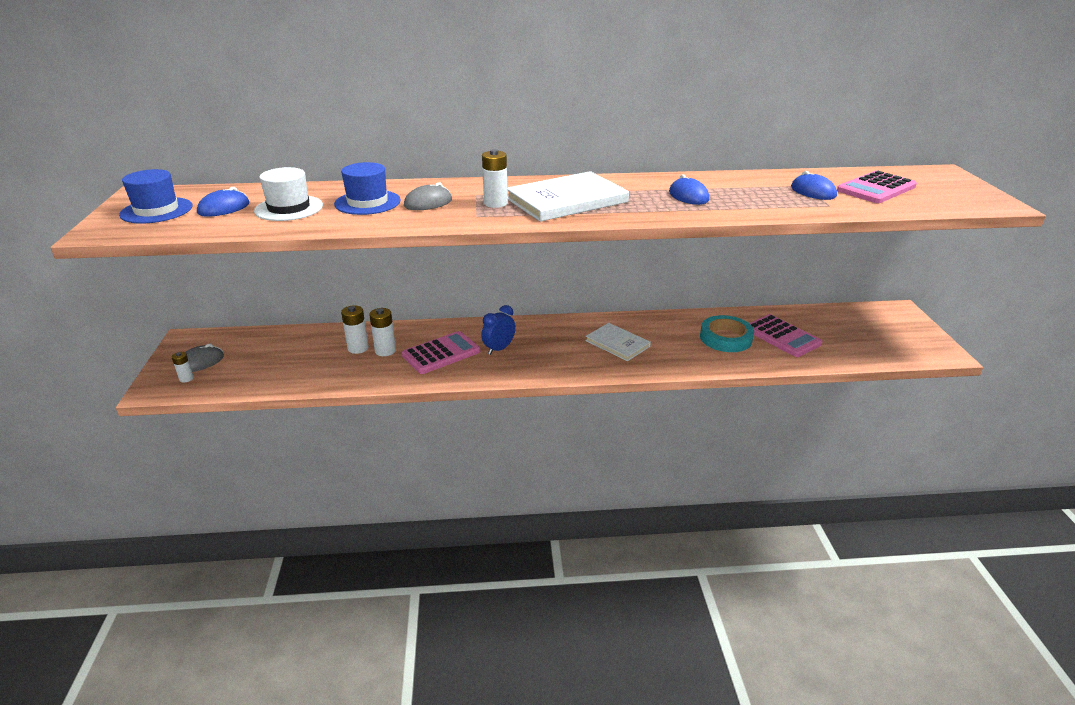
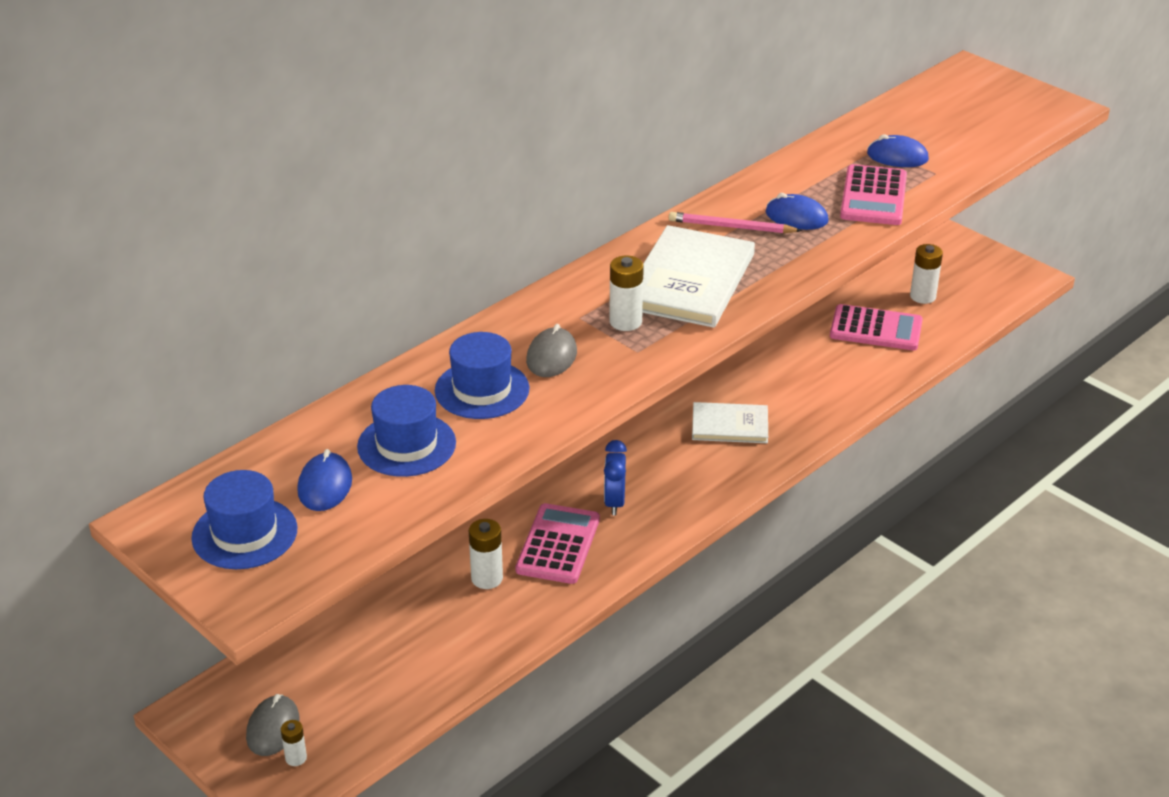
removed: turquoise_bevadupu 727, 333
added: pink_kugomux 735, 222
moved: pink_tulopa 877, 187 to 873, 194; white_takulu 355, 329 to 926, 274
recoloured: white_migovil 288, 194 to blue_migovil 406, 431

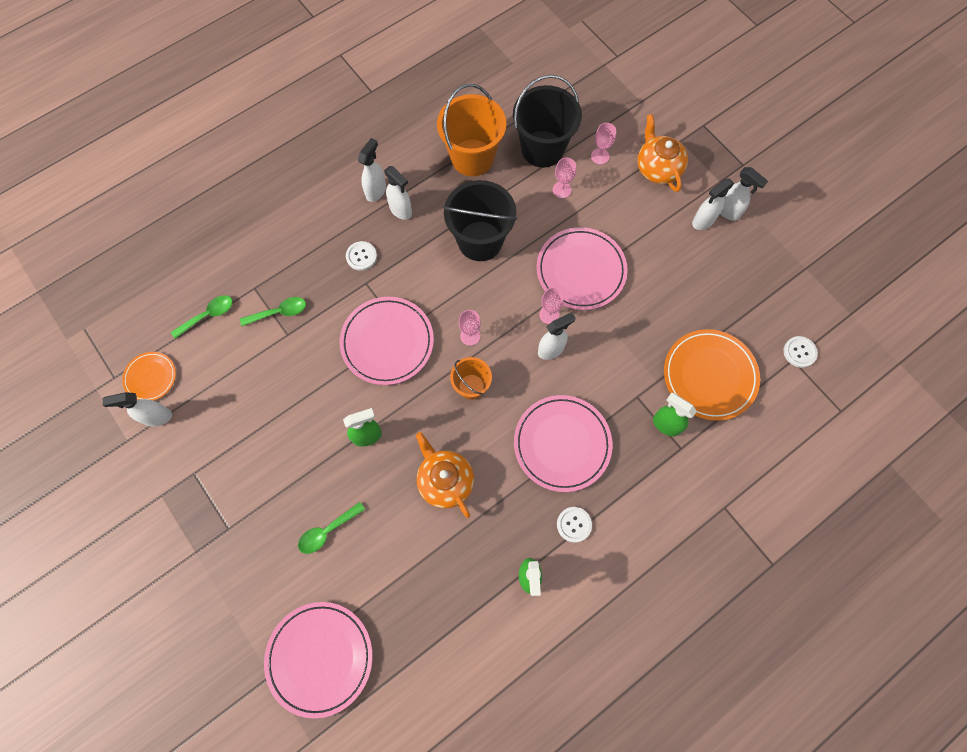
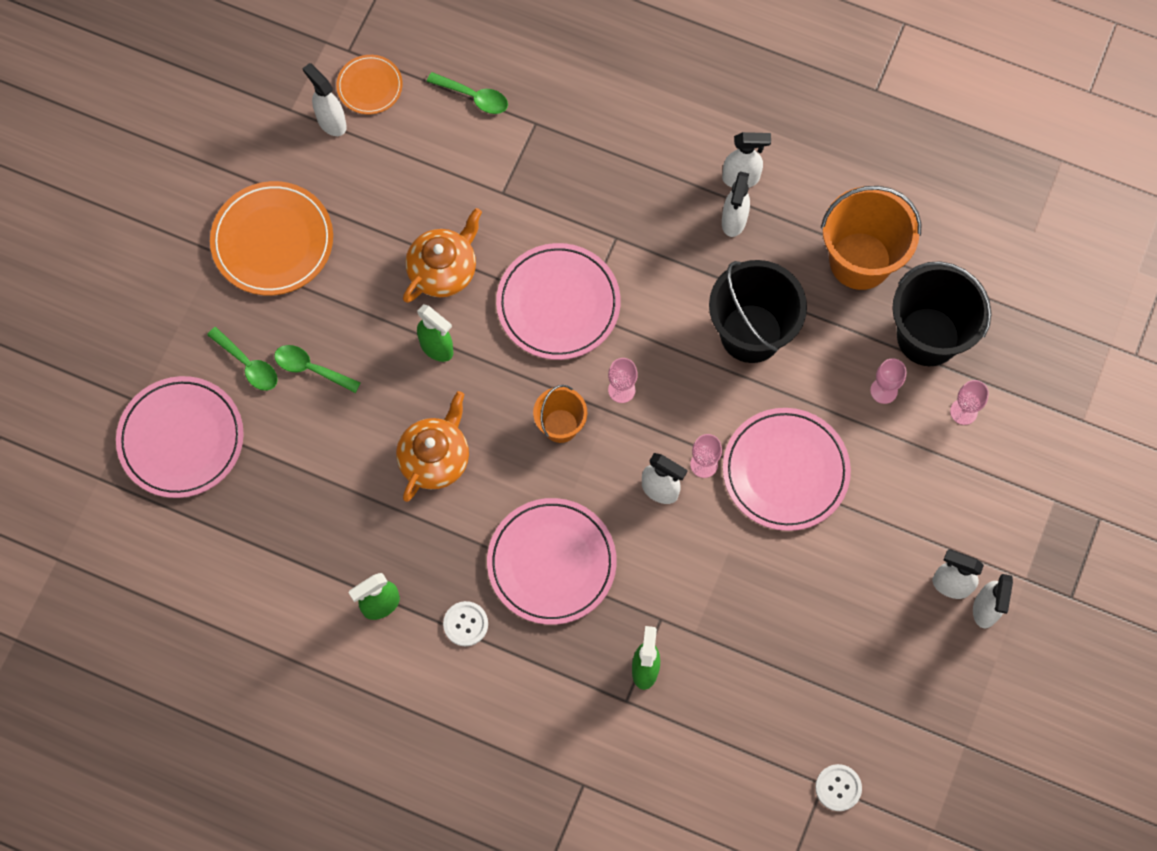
removed: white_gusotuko 361, 256
moved: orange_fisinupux 662, 153 to 442, 255; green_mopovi 273, 311 to 242, 359; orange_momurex 712, 375 to 271, 238

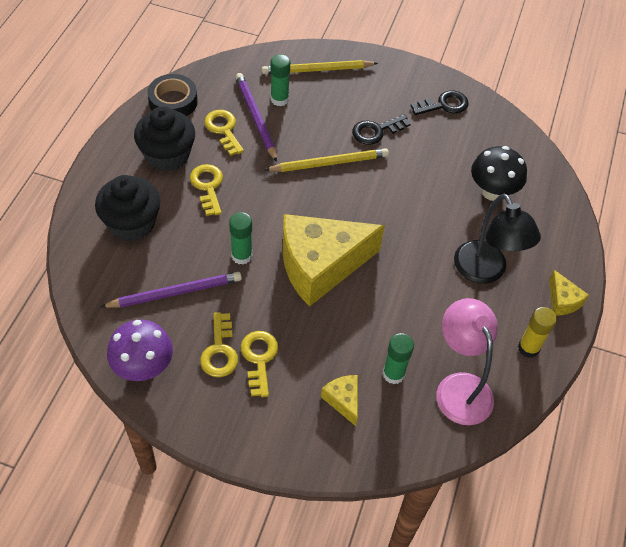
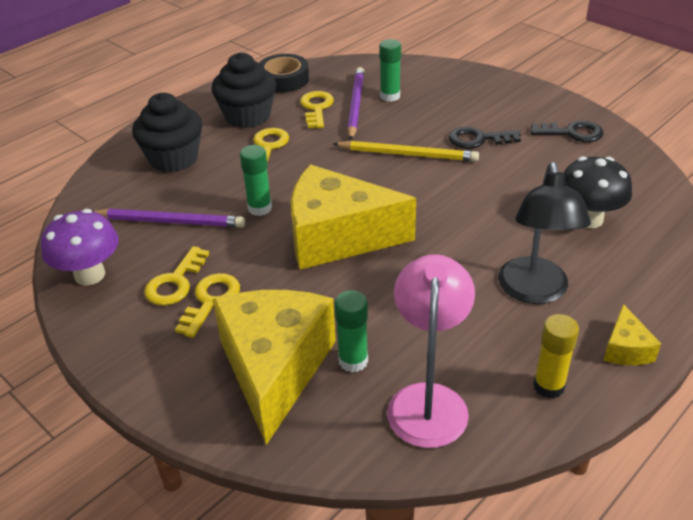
removed: yellow_kugomux 320, 67
resized: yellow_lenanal 339, 400 = 274, 367 x2.36

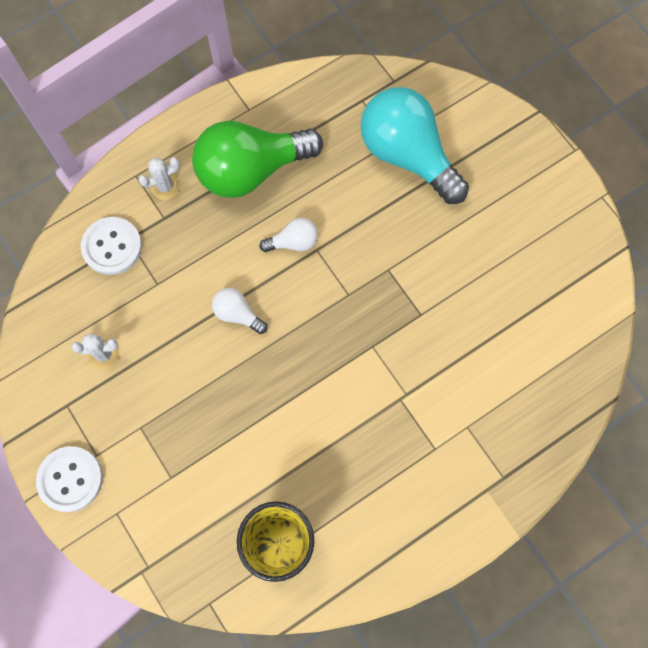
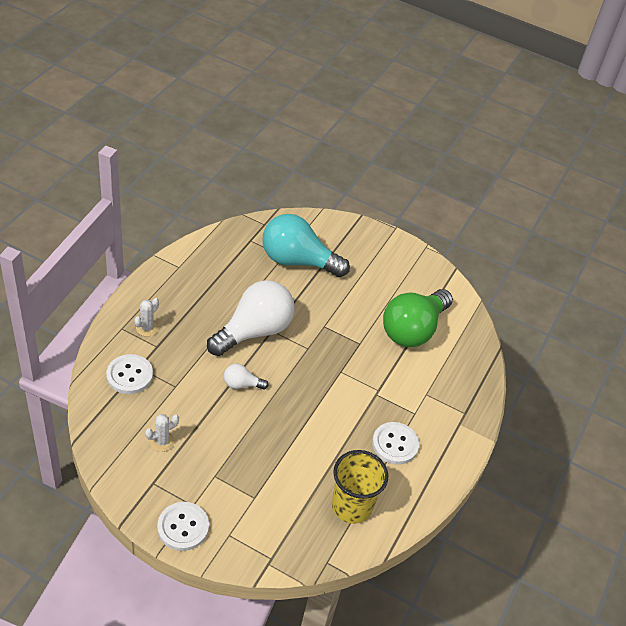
added: white_gusotuko 395, 443
moved: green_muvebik 257, 159 to 418, 318
resized: white_muvebik 288, 235 = 250, 318 x2.27

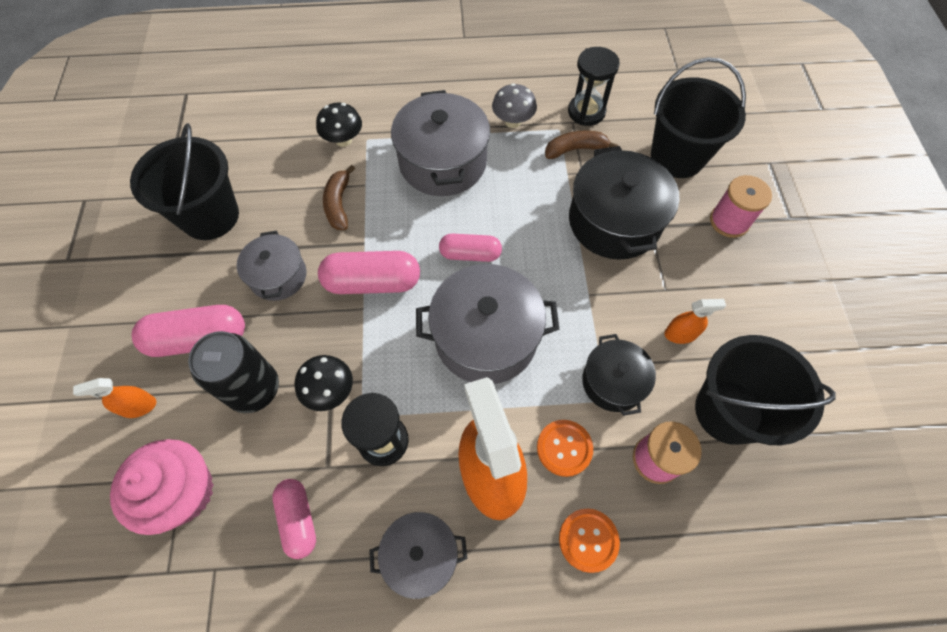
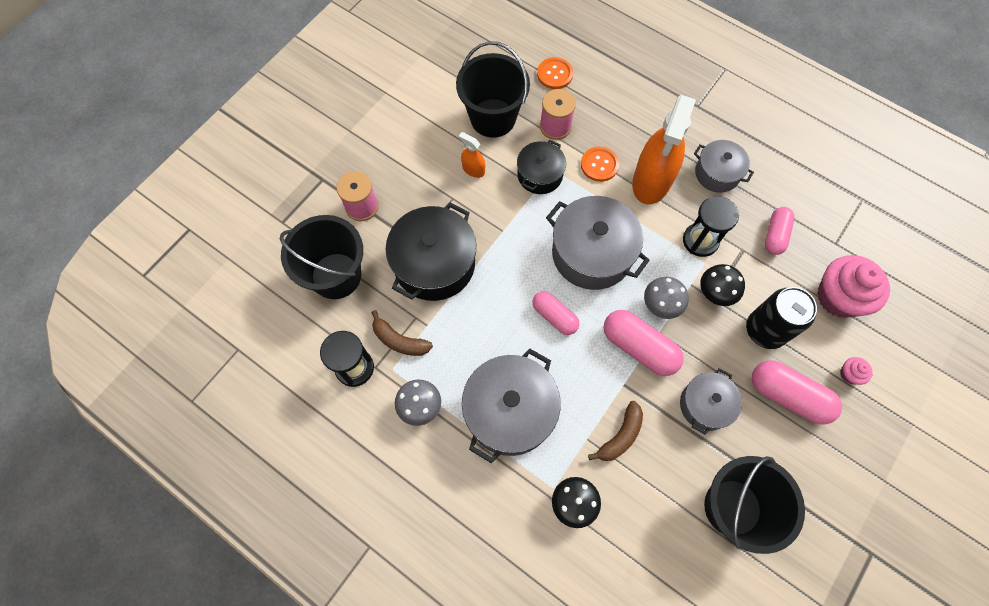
added: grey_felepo 666, 298
moved: orange_gusotuko 589, 541 to 555, 73
replaced: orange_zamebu 114, 398 to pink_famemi 856, 371

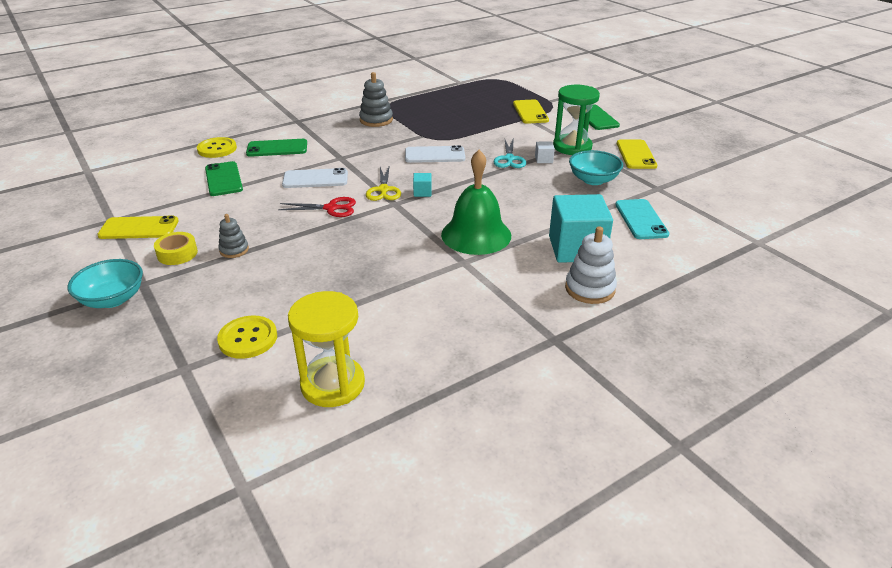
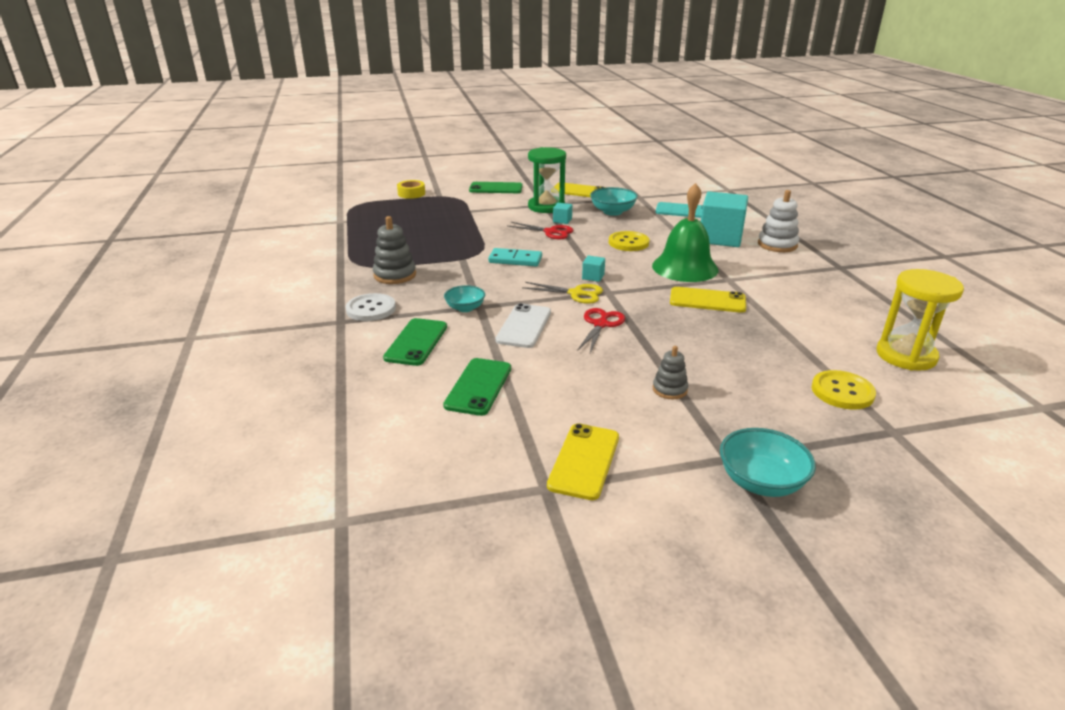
added: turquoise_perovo 464, 298; white_gusotuko 370, 307
moved: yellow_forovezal 531, 111 to 708, 300; yellow_gusotuko 217, 147 to 629, 241; yellow_bevadupu 176, 248 to 411, 189
replaced: white_forovezal 435, 154 to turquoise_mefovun 515, 257
recoloured: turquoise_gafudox 509, 153 to red_gafudox 541, 230; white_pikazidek 545, 152 to turquoise_pikazidek 562, 213
turned: green_forovezal 224, 178 = 477, 387 75 degrees counterclockwise

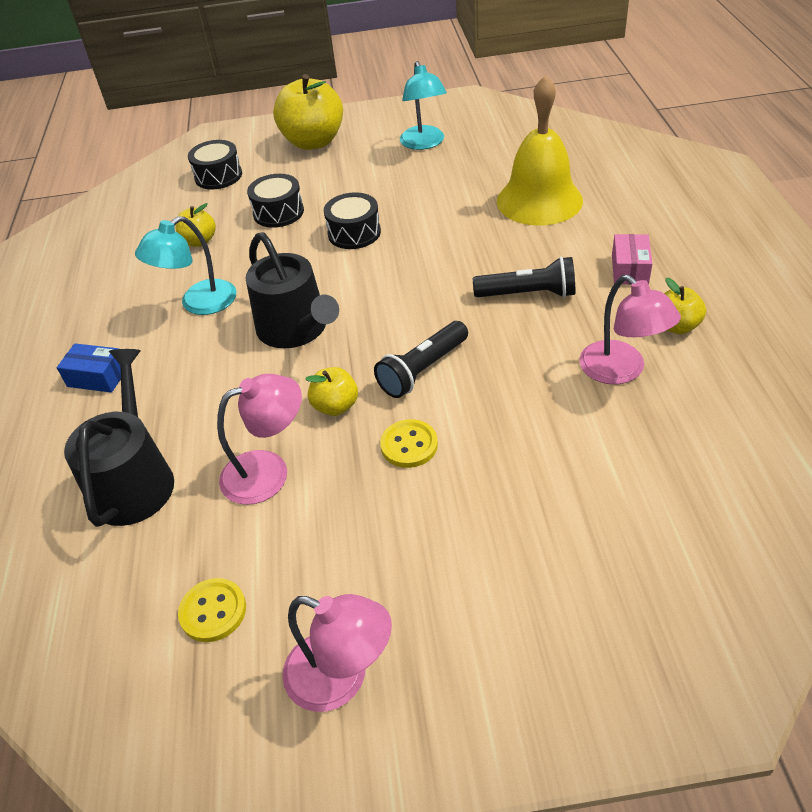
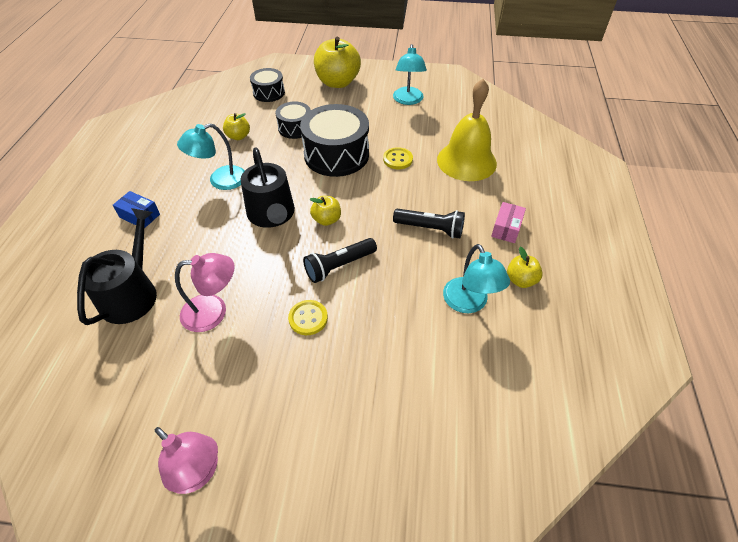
moved: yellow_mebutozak 331, 391 to 325, 211; yellow_gusotuko 212, 610 to 398, 158
recoloured: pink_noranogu 630, 329 to turquoise_noranogu 476, 278
resized: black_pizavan 352, 220 = 334, 140 x1.81

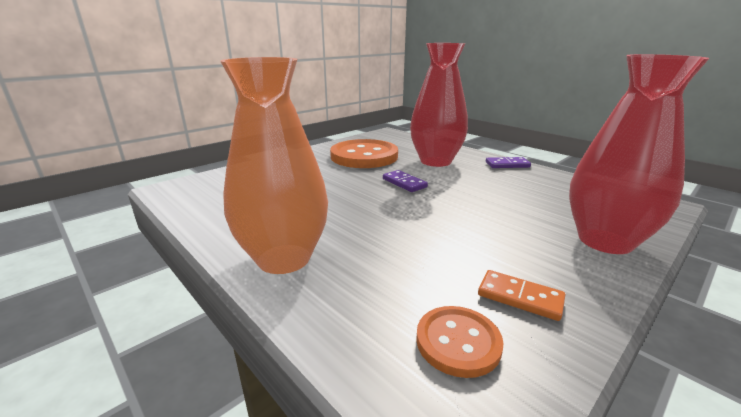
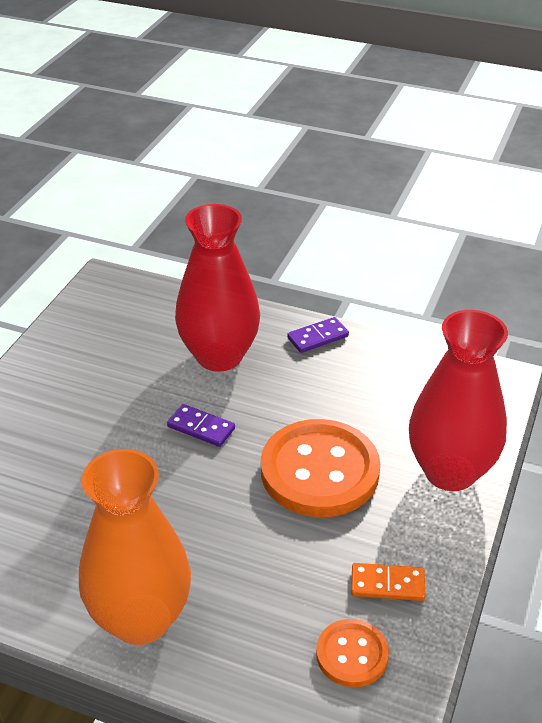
moved: orange_gusotuko 364, 153 to 320, 468

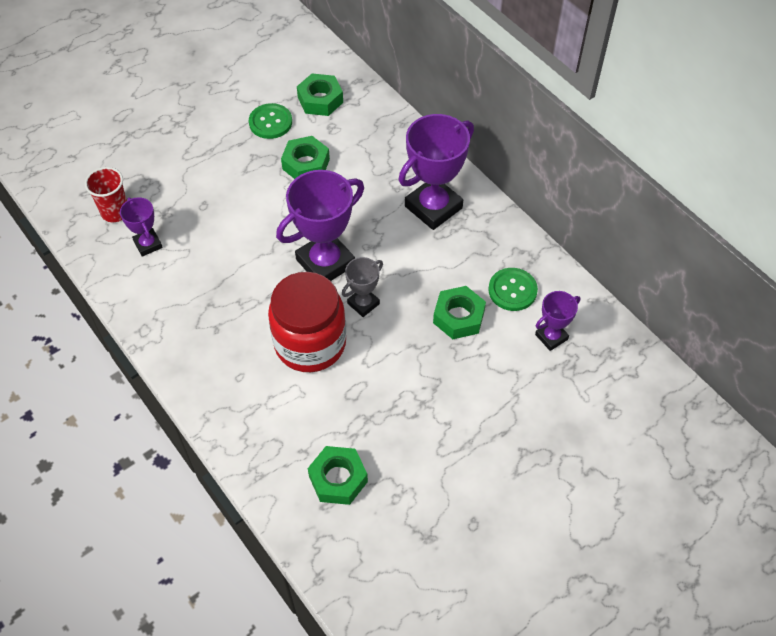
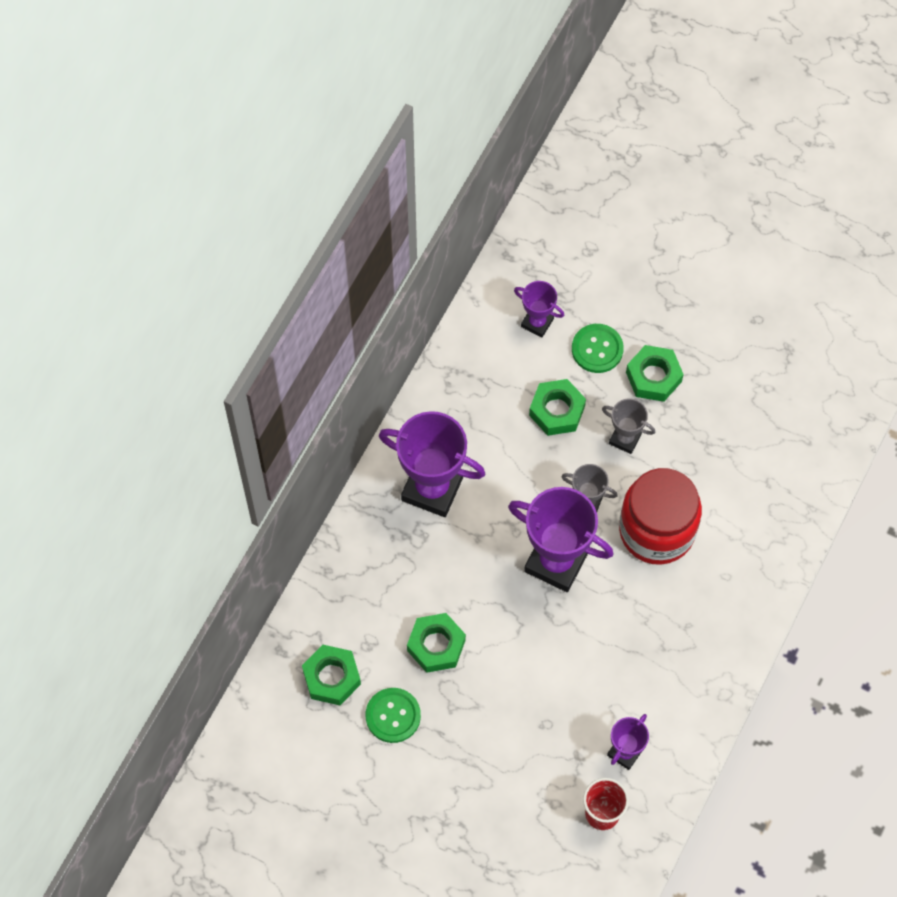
added: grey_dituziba 628, 426
moved: green_gusotuko 513, 289 to 598, 348; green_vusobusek 338, 475 to 655, 373

